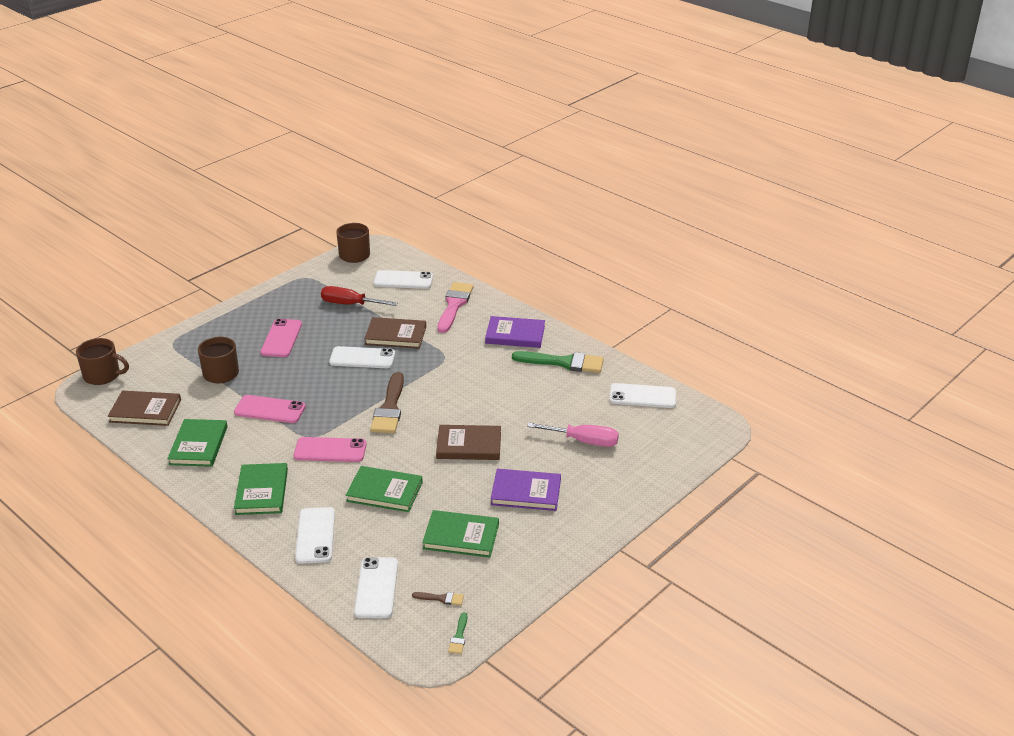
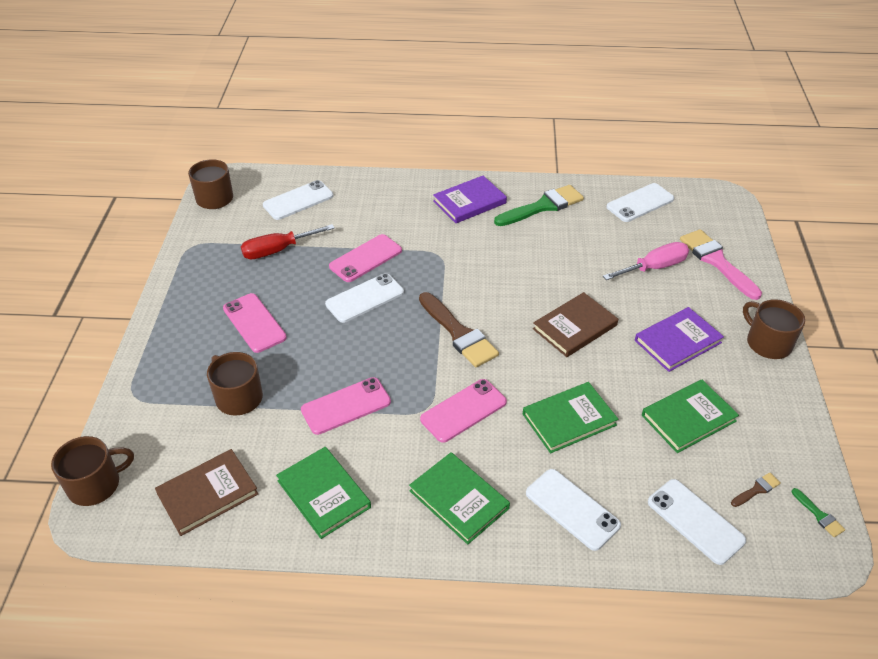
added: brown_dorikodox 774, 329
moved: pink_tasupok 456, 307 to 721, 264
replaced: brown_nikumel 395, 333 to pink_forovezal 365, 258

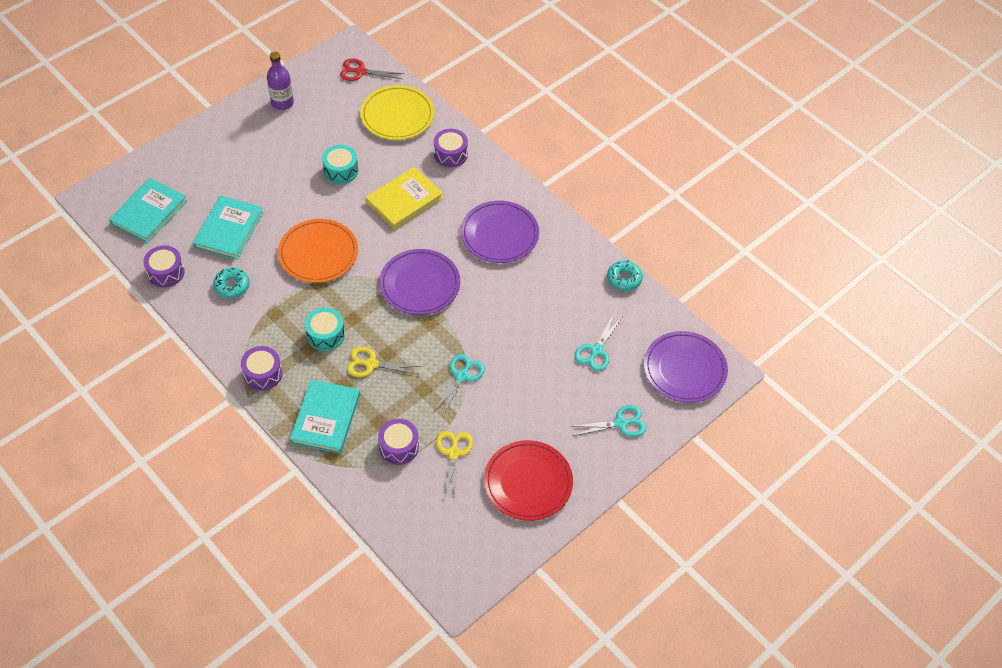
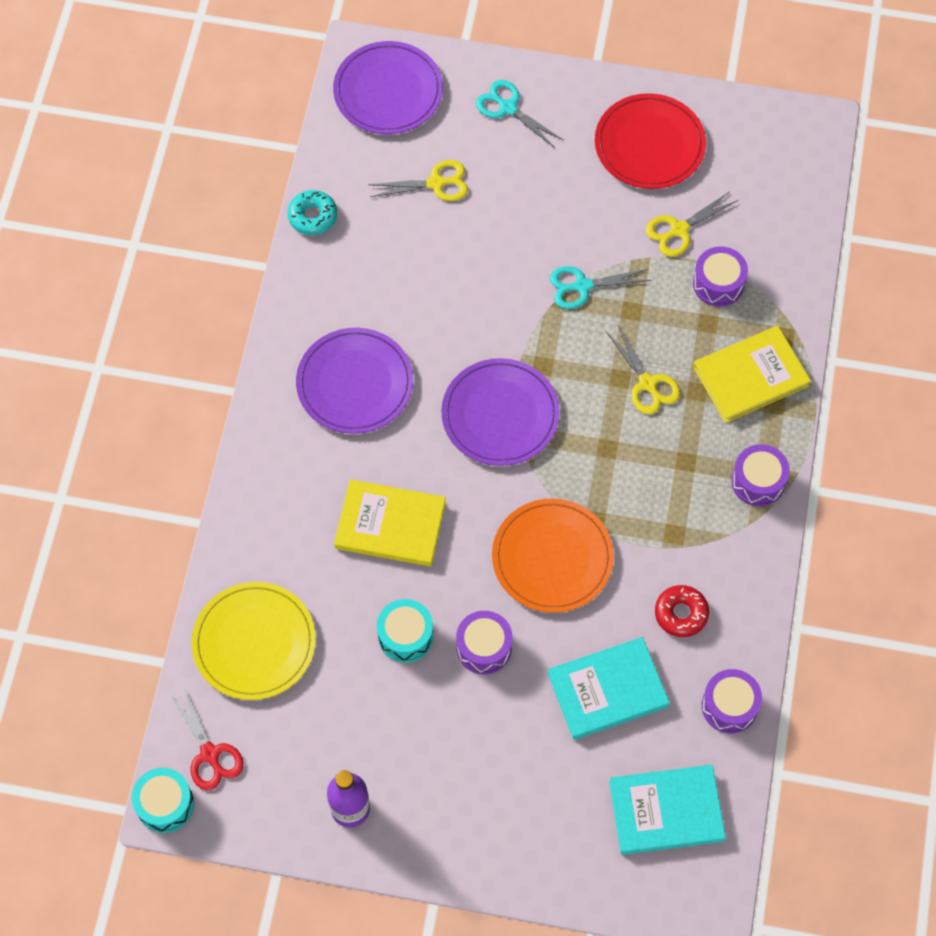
moved: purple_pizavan 451, 148 to 484, 642; turquoise_pizavan 325, 329 to 163, 800
recoloured: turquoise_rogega 231, 282 to red_rogega 682, 611; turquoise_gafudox 599, 342 to yellow_gafudox 418, 180; turquoise_nikumel 325, 417 to yellow_nikumel 752, 374

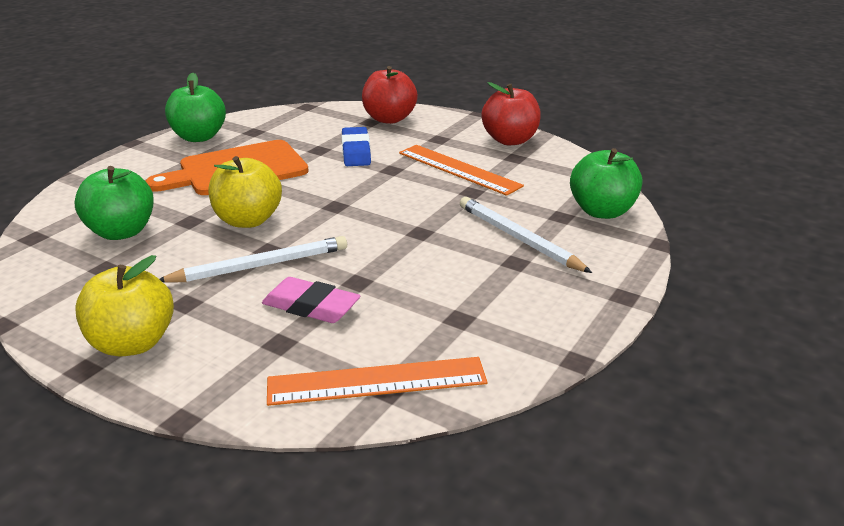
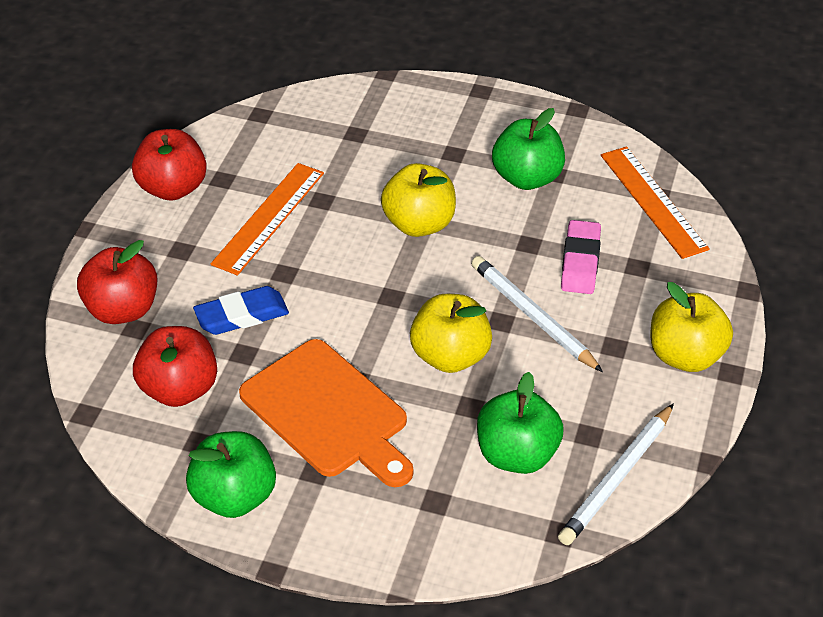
added: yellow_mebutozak 418, 200; red_mebutozak 175, 366
moved: green_mebutozak 606, 183 to 528, 149; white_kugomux 526, 235 to 616, 474

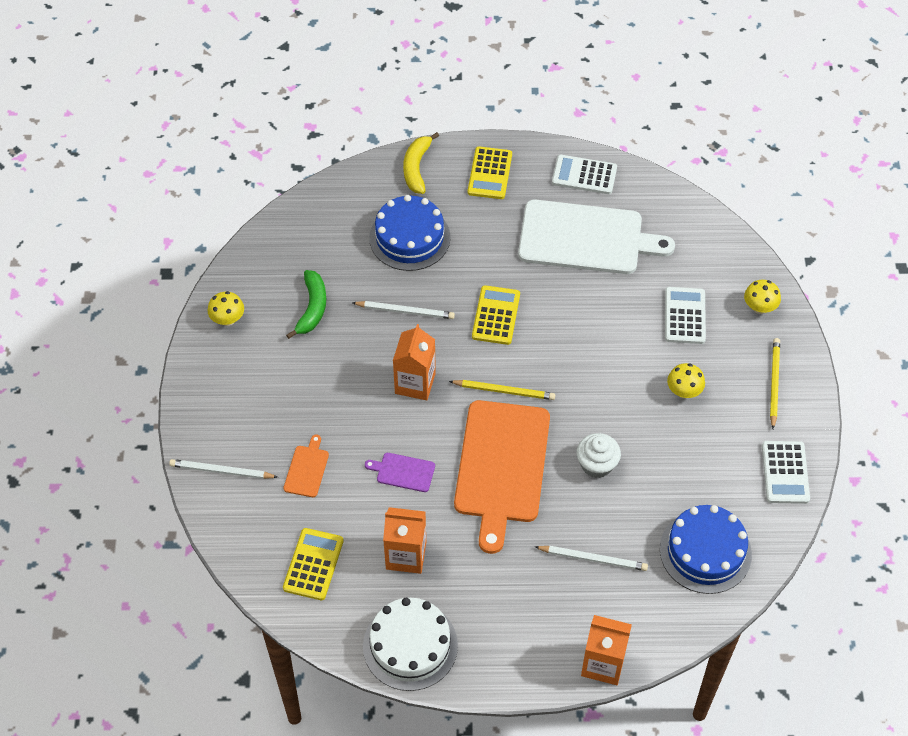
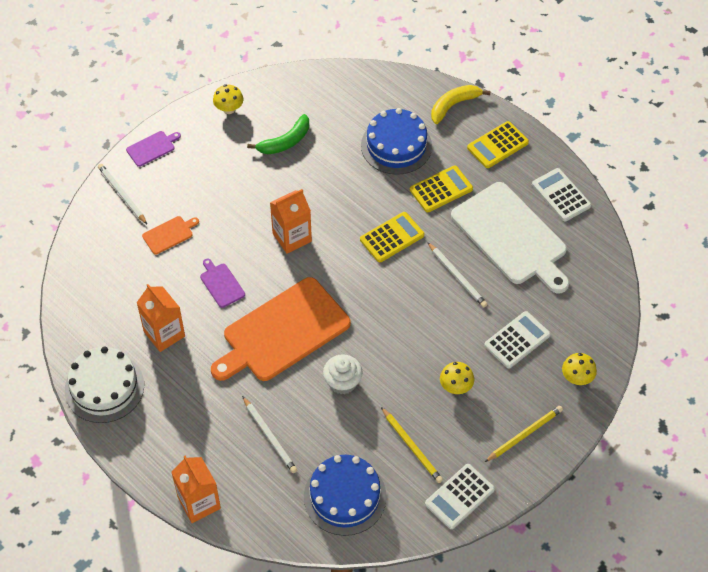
added: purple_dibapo 153, 149
moved: white_kugomux 403, 310 to 457, 275; yellow_kugomux 502, 390 to 412, 445; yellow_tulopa 313, 564 to 441, 188

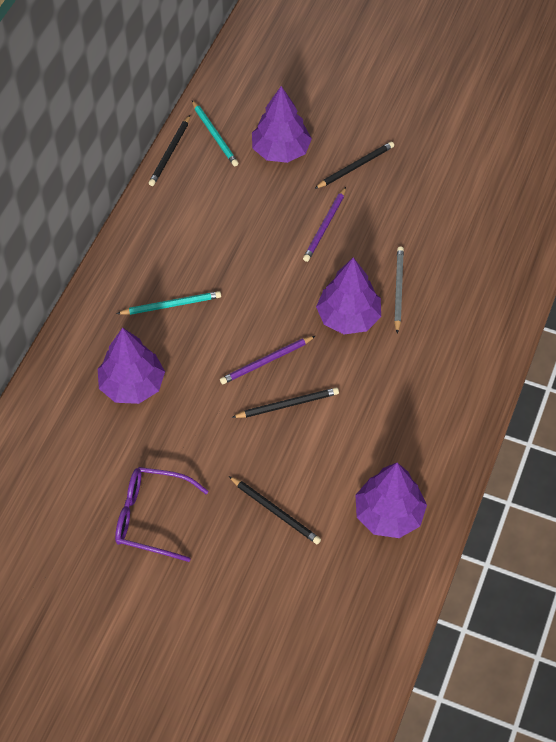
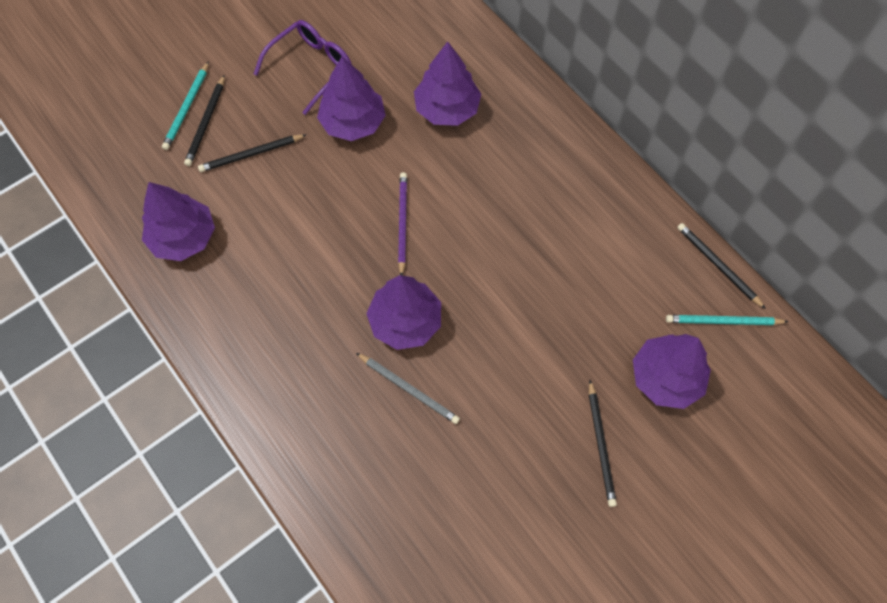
removed: purple_kugomux 324, 224
added: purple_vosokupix 351, 99
moved: turquoise_kugomux 168, 303 to 185, 105; black_kugomux 285, 403 to 204, 120

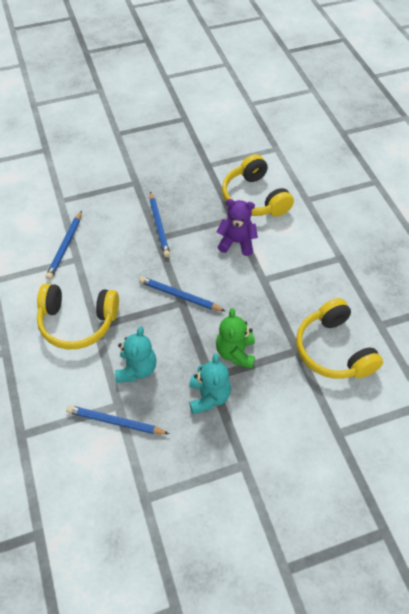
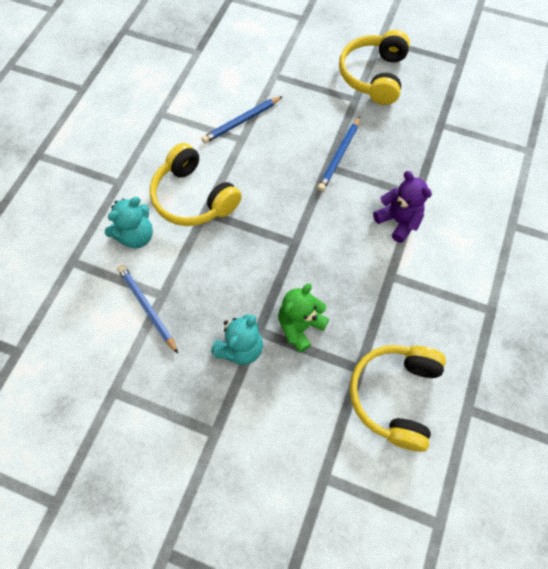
removed: blue_kugomux 182, 293
moved: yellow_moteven 258, 185 to 374, 67; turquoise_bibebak 136, 354 to 129, 222

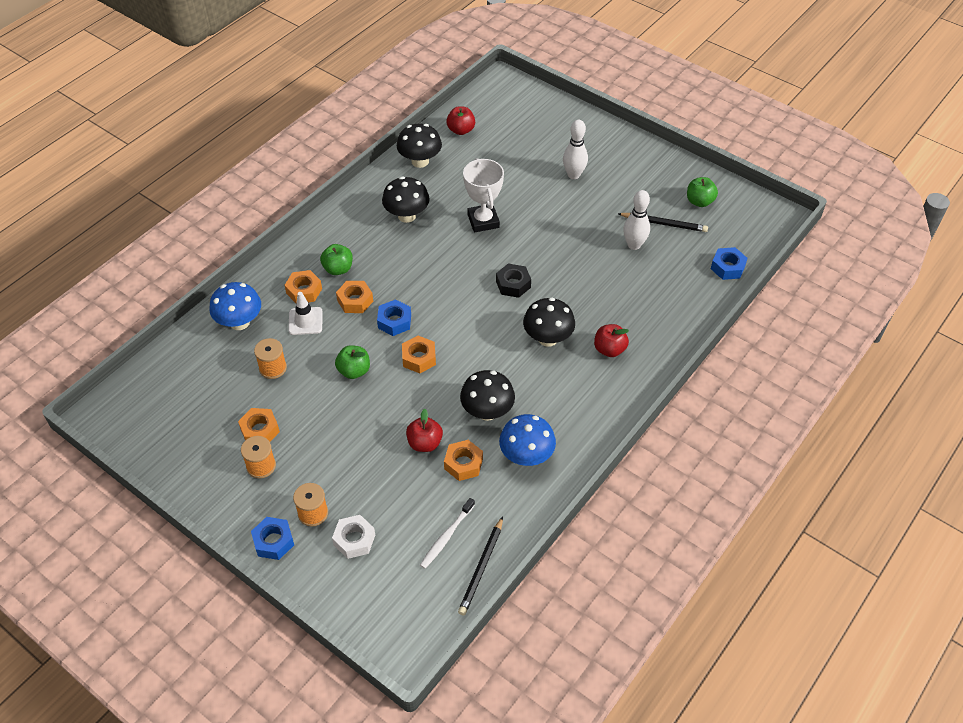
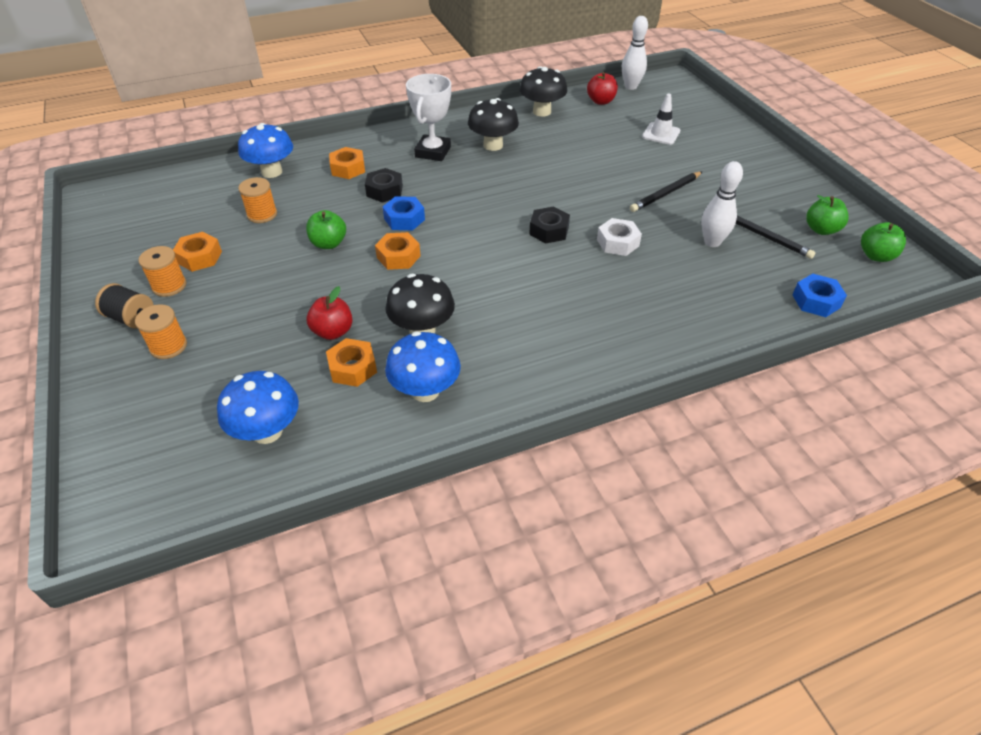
removed: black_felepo 549, 322; red_mebutozak 611, 340; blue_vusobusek 272, 538
added: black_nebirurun 124, 305
moved: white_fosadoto 575, 149 to 635, 53; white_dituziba 483, 195 to 428, 117; green_mebutozak 336, 259 to 883, 242; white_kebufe 305, 313 to 661, 119; white_vusobusek 353, 537 to 619, 237; black_kugomux 480, 566 to 666, 191
replaced: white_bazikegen 447, 533 to blue_felepo 258, 407
recoloured: orange_vusobusek 354, 297 to black_vusobusek 384, 185

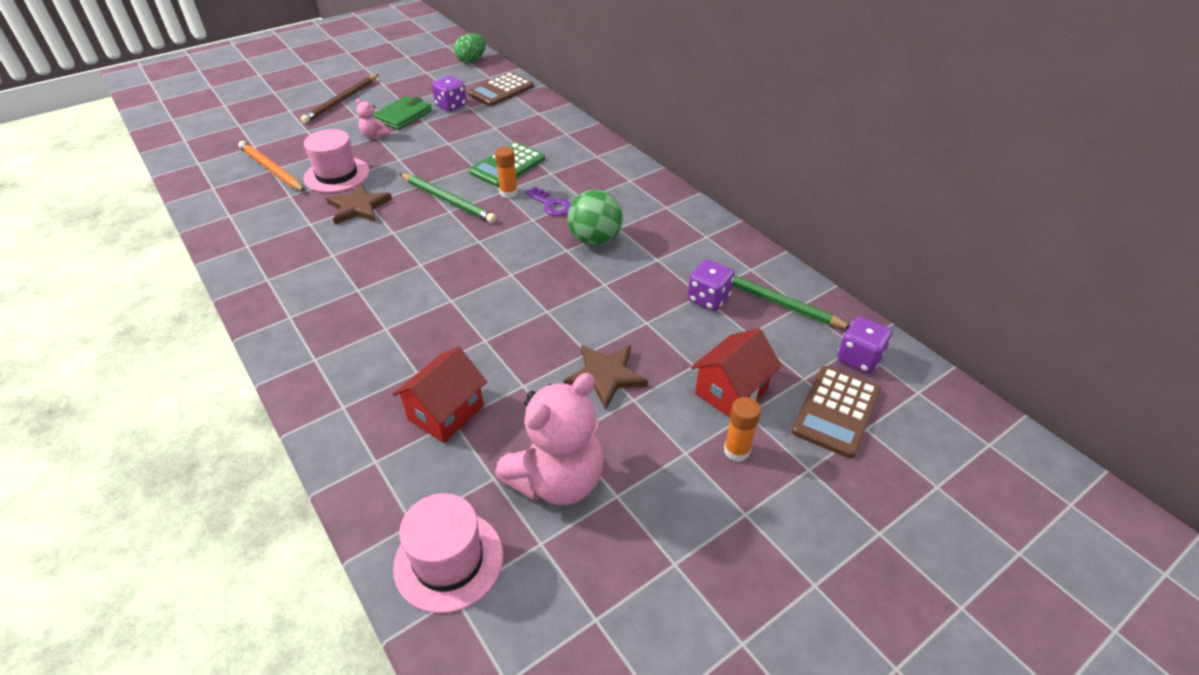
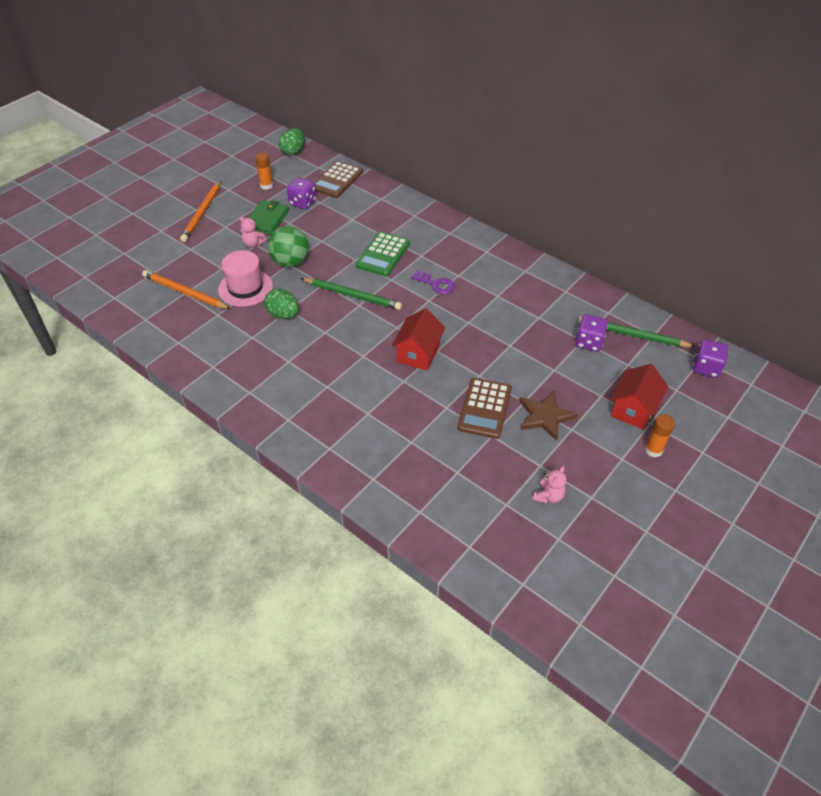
removed: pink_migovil 448, 553
moved: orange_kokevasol 506, 172 to 264, 171; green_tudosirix 595, 218 to 288, 247; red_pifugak 440, 394 to 418, 339; brown_tulopa 836, 412 to 484, 408
replaced: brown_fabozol 359, 204 to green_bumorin 281, 304
recoloured: brown_kugomux 339, 98 to orange_kugomux 200, 211
resized: pink_bibebak 549, 439 = 550, 485 x0.44

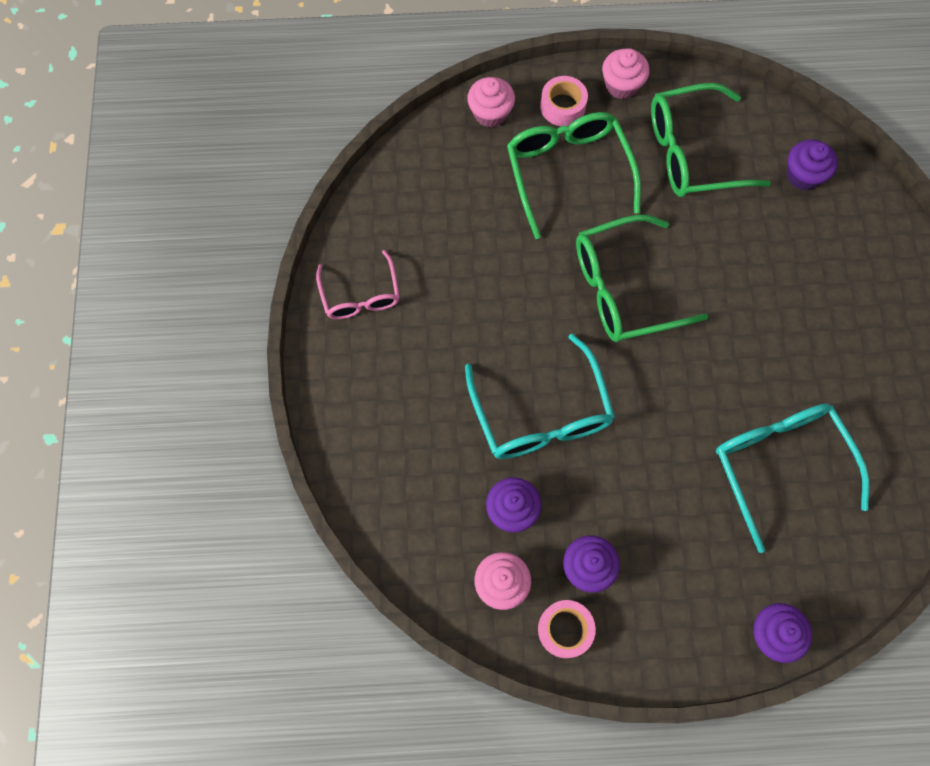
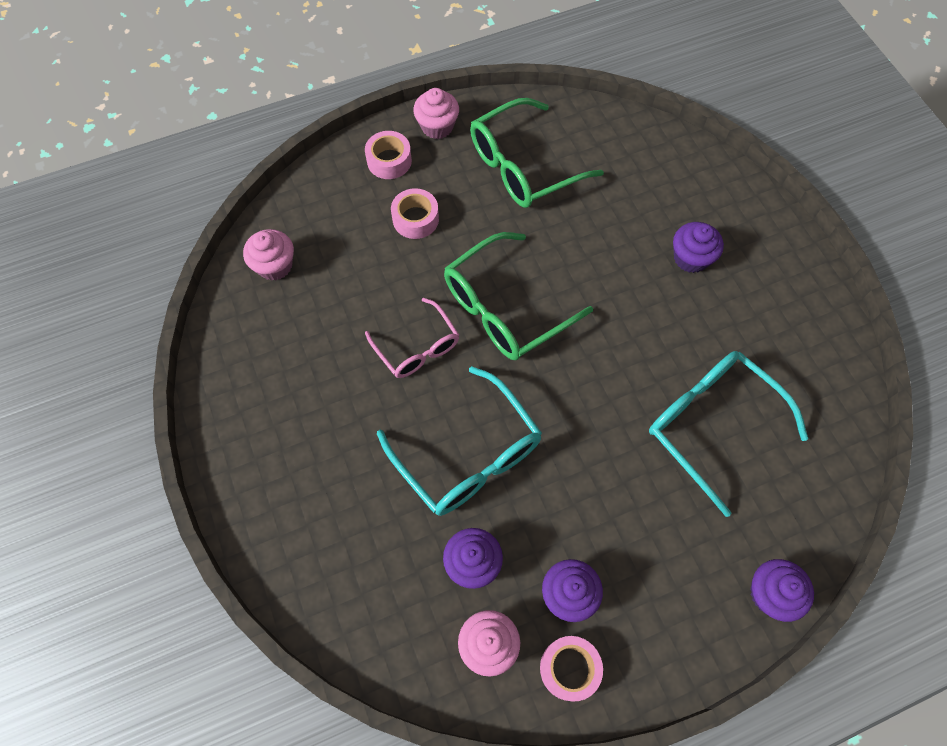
moved: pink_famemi 491, 102 to 268, 255; purple_famemi 812, 164 to 698, 247; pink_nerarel 358, 284 to 412, 338
replaced: green_nerarel 574, 175 to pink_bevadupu 415, 213

